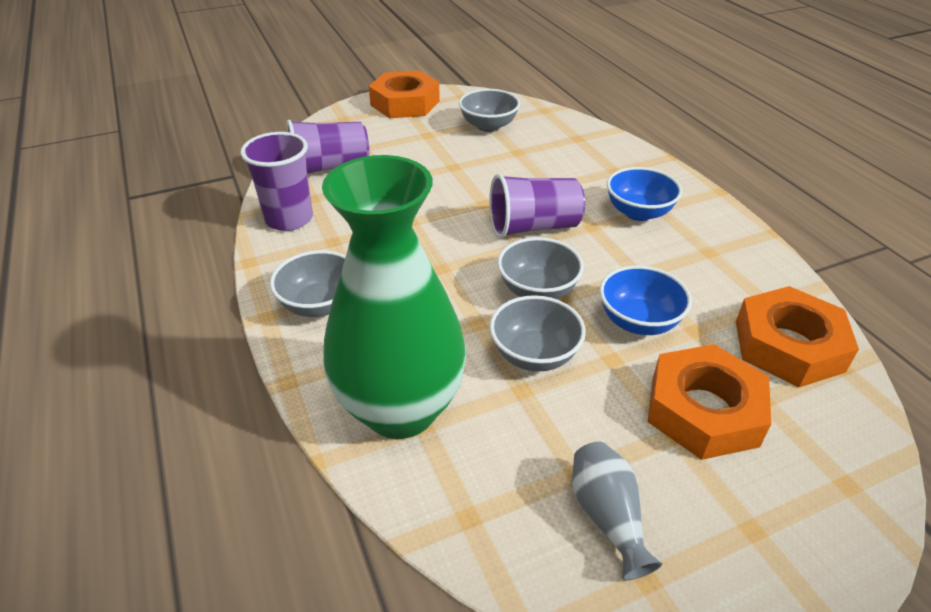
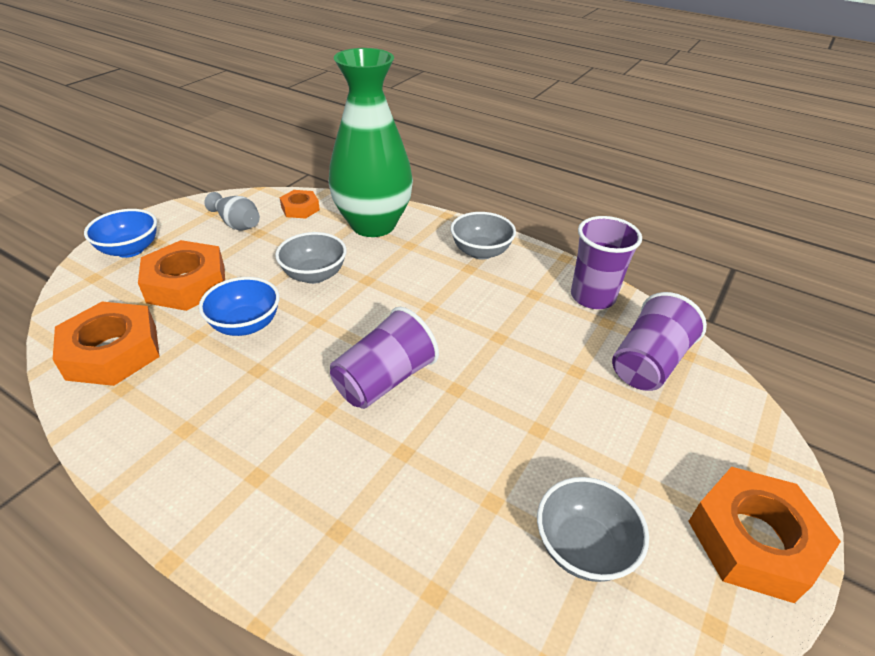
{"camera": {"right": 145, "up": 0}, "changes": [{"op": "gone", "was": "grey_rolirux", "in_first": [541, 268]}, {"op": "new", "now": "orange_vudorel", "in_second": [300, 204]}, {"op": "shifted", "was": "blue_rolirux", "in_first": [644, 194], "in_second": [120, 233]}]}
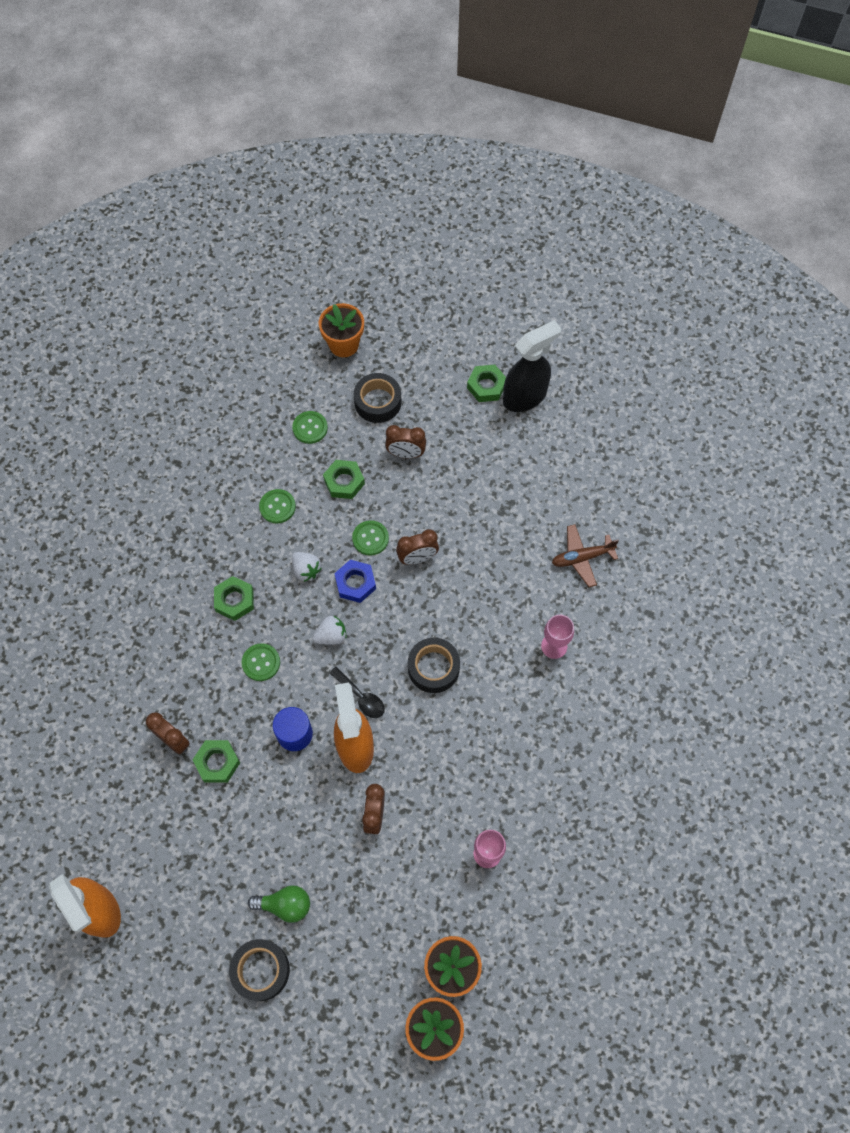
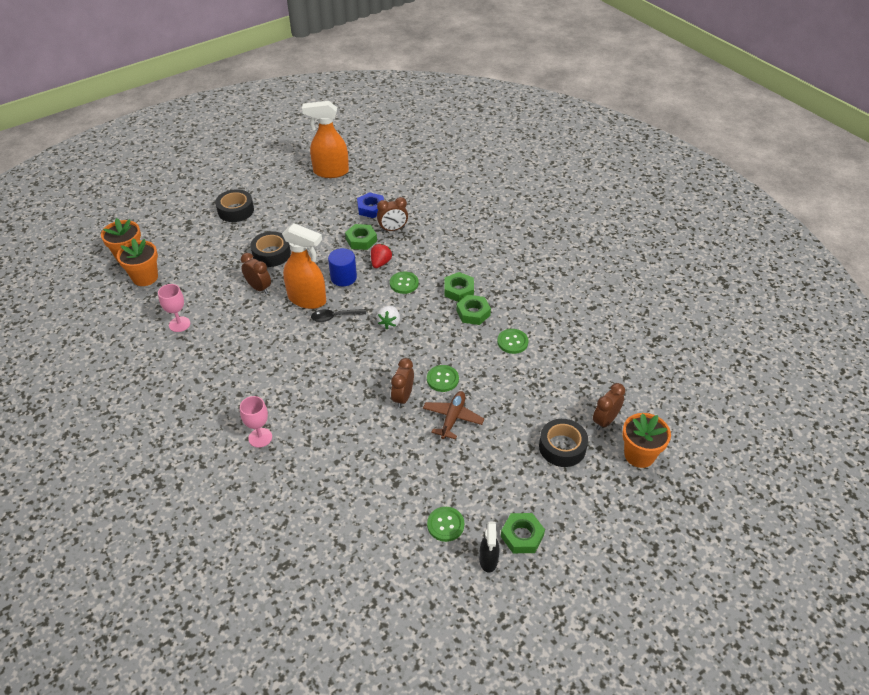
{"camera": {"right": 125, "up": -20}, "changes": [{"op": "gone", "was": "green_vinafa", "in_first": [279, 904]}, {"op": "gone", "was": "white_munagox", "in_first": [307, 567]}, {"op": "new", "now": "red_munagox", "in_second": [381, 256]}, {"op": "shifted", "was": "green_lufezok", "in_first": [310, 427], "in_second": [445, 524]}, {"op": "shifted", "was": "green_vudorel", "in_first": [344, 479], "in_second": [473, 310]}, {"op": "shifted", "was": "blue_vudorel", "in_first": [355, 581], "in_second": [370, 205]}, {"op": "shifted", "was": "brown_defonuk", "in_first": [405, 441], "in_second": [609, 406]}, {"op": "shifted", "was": "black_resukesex", "in_first": [434, 665], "in_second": [271, 249]}, {"op": "shifted", "was": "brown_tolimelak", "in_first": [585, 555], "in_second": [453, 415]}, {"op": "scaled", "was": "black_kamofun", "in_first": [532, 366], "in_second": [489, 547], "ratio": 0.53}]}
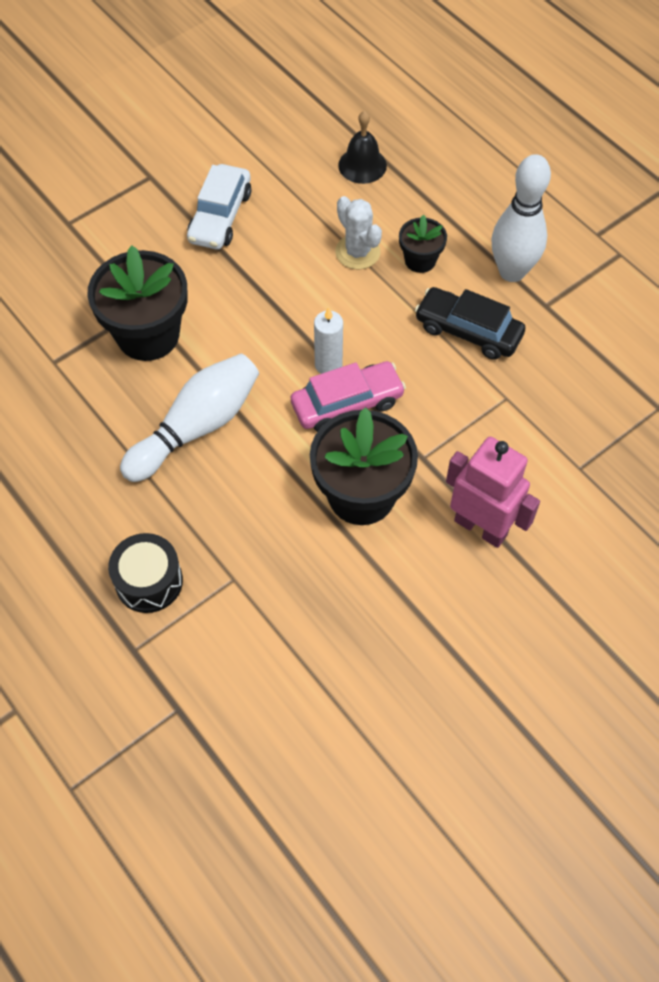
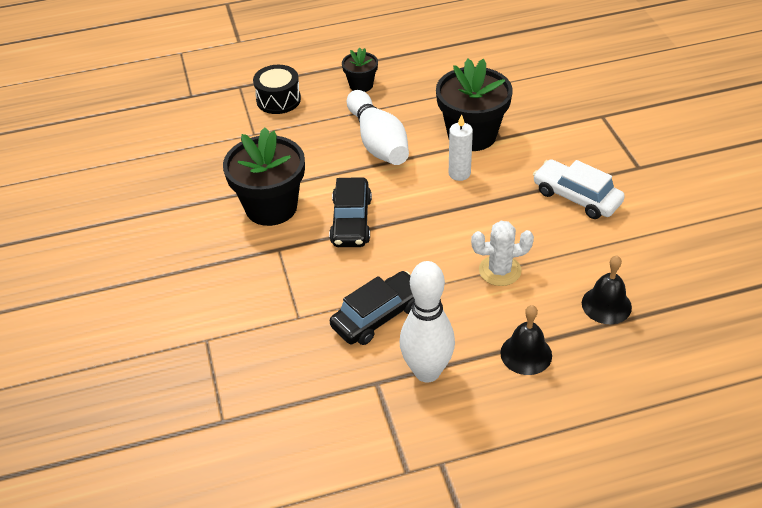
{"camera": {"right": 115, "up": -15}, "changes": [{"op": "gone", "was": "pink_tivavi", "in_first": [493, 492]}, {"op": "new", "now": "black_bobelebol", "in_second": [526, 340]}, {"op": "shifted", "was": "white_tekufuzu", "in_first": [328, 340], "in_second": [461, 147]}, {"op": "shifted", "was": "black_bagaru", "in_first": [423, 244], "in_second": [360, 70]}, {"op": "repainted", "was": "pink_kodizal", "now": "black_kodizal", "in_first": [348, 396], "in_second": [350, 212]}]}
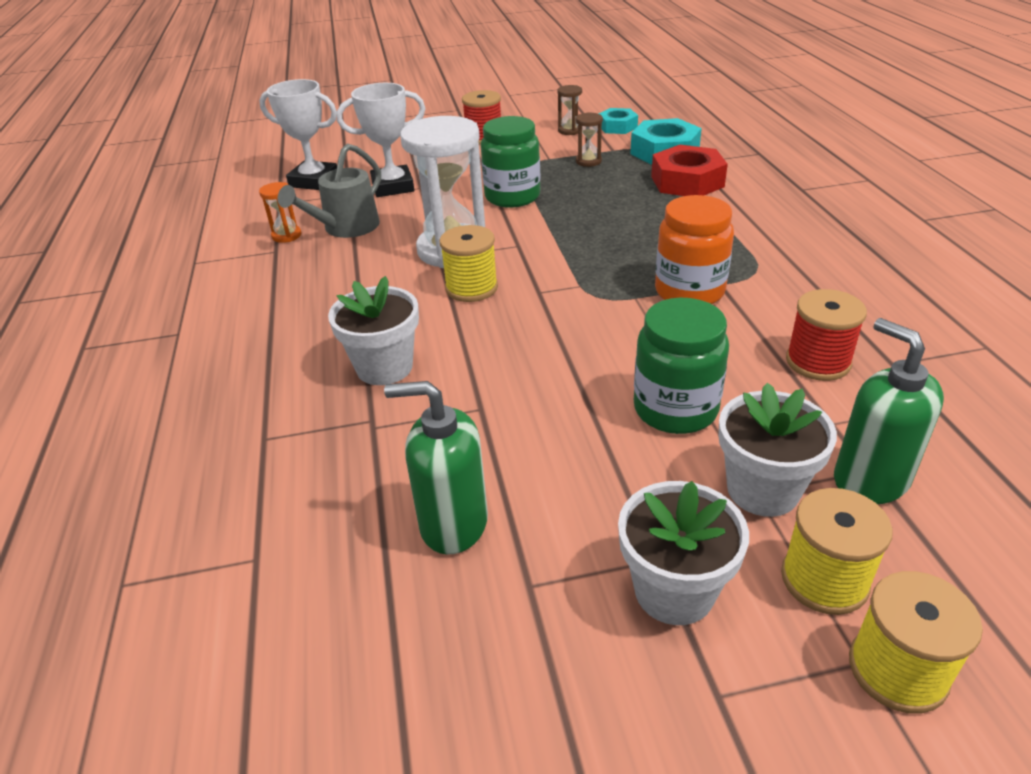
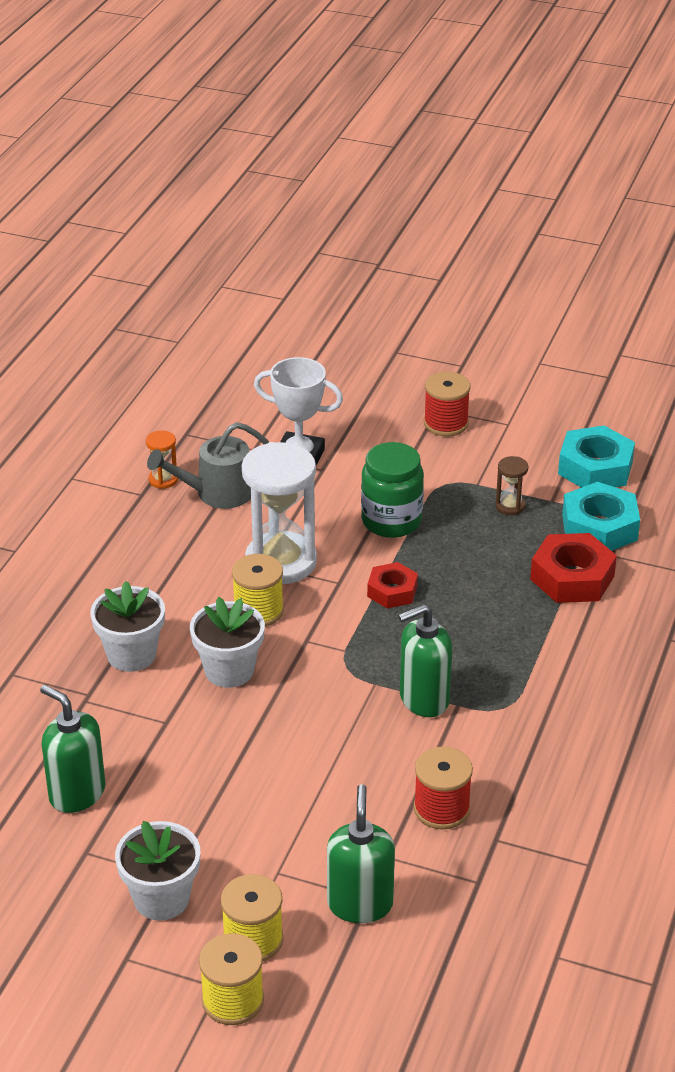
{"camera": {"right": 30, "up": 0}, "changes": [{"op": "gone", "was": "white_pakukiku", "in_first": [298, 134]}, {"op": "gone", "was": "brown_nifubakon", "in_first": [570, 110]}, {"op": "gone", "was": "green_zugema", "in_first": [681, 366]}, {"op": "new", "now": "red_vudorel", "in_second": [392, 585]}, {"op": "shifted", "was": "white_bagaru", "in_first": [777, 450], "in_second": [227, 642]}, {"op": "swapped", "was": "orange_zugema", "now": "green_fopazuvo", "in_first": [694, 249], "in_second": [425, 660]}, {"op": "scaled", "was": "turquoise_vudorel", "in_first": [618, 121], "in_second": [596, 456], "ratio": 1.62}]}
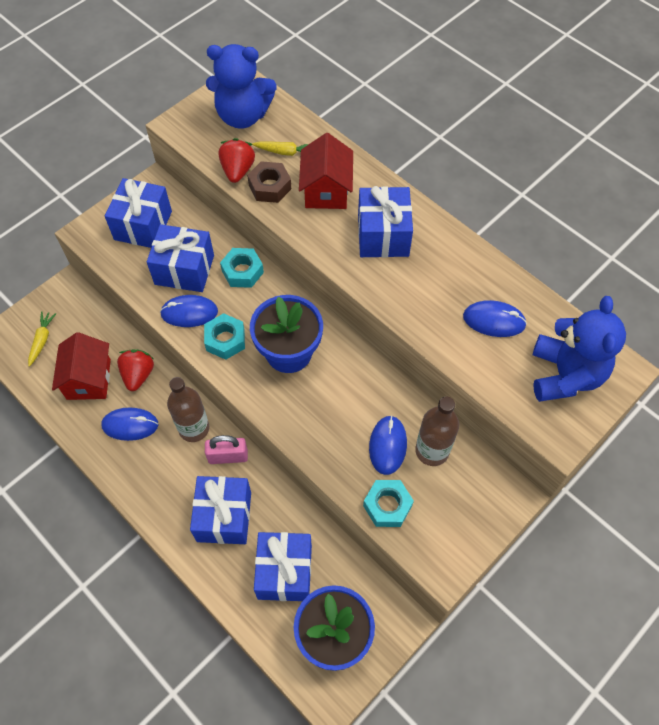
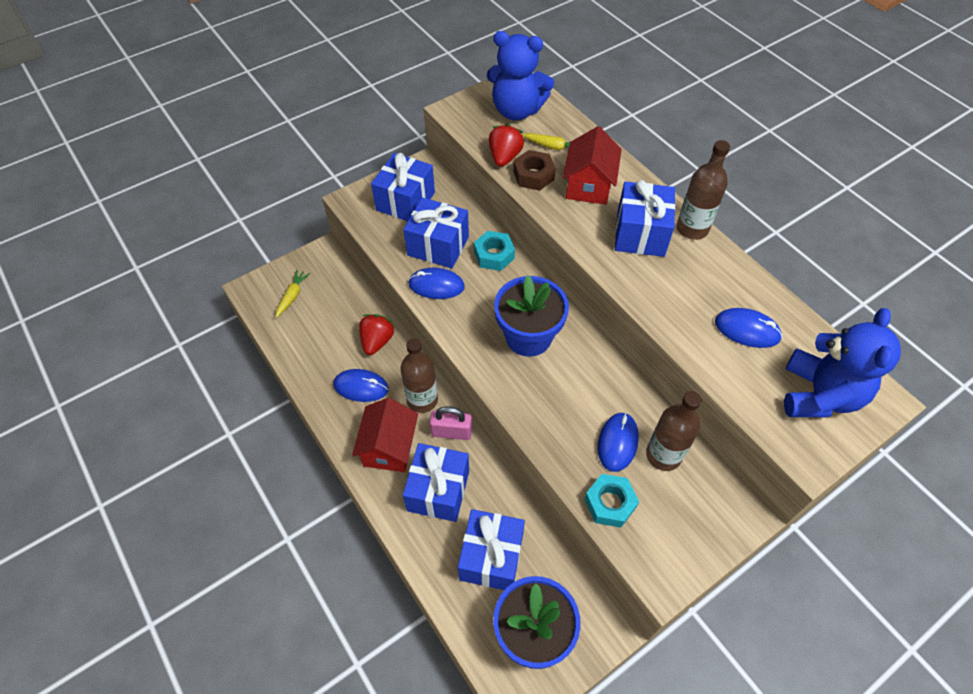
{"camera": {"right": 10, "up": -5}, "changes": [{"op": "gone", "was": "turquoise_vudorel", "in_first": [224, 336]}, {"op": "new", "now": "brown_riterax", "in_second": [703, 190]}, {"op": "shifted", "was": "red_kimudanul", "in_first": [81, 366], "in_second": [385, 435]}]}
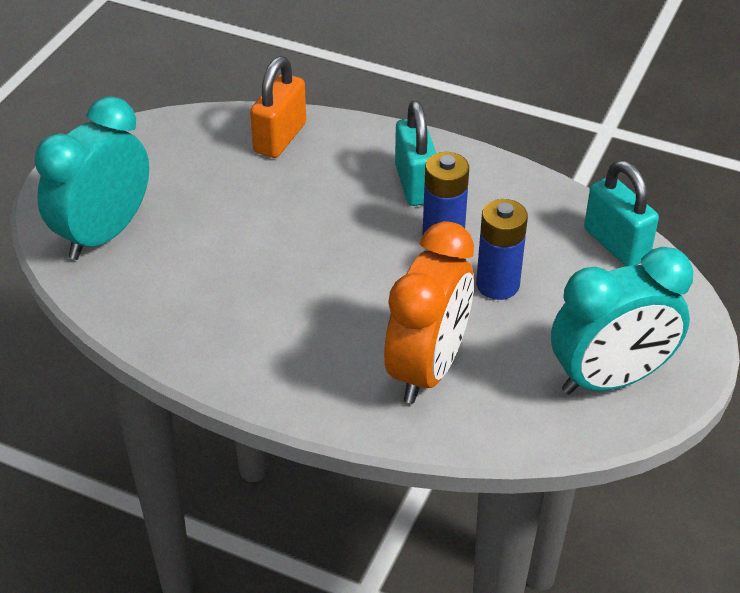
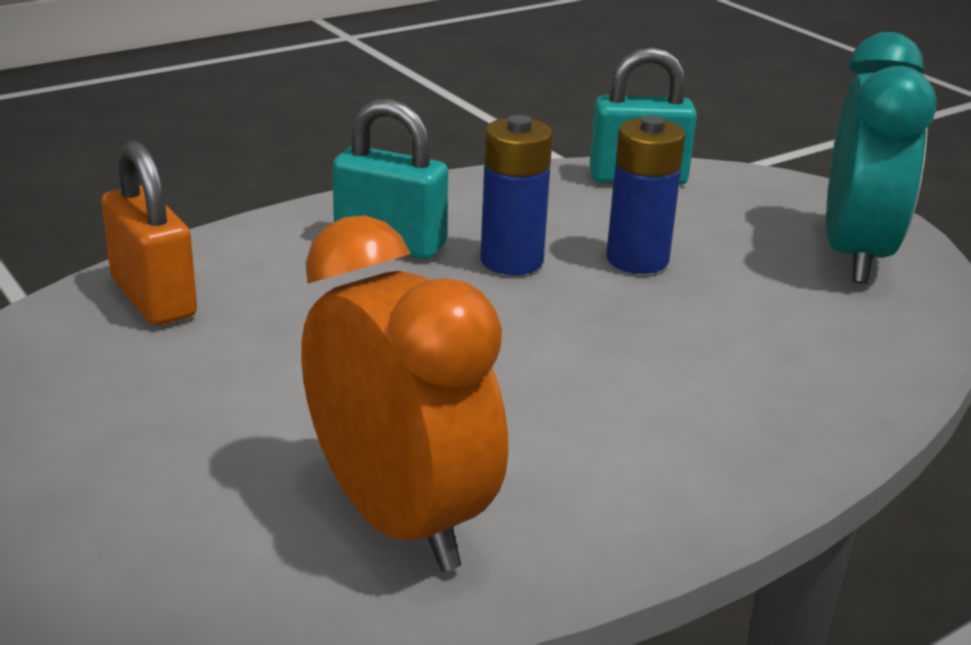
{"camera": {"right": -60, "up": -15}, "changes": [{"op": "gone", "was": "turquoise_defonuk", "in_first": [92, 178]}, {"op": "shifted", "was": "orange_defonuk", "in_first": [429, 312], "in_second": [404, 393]}]}
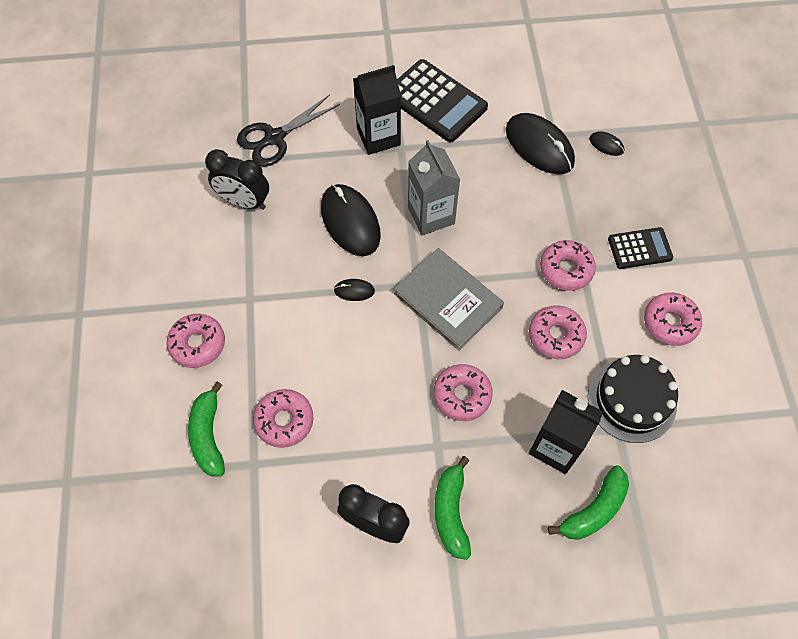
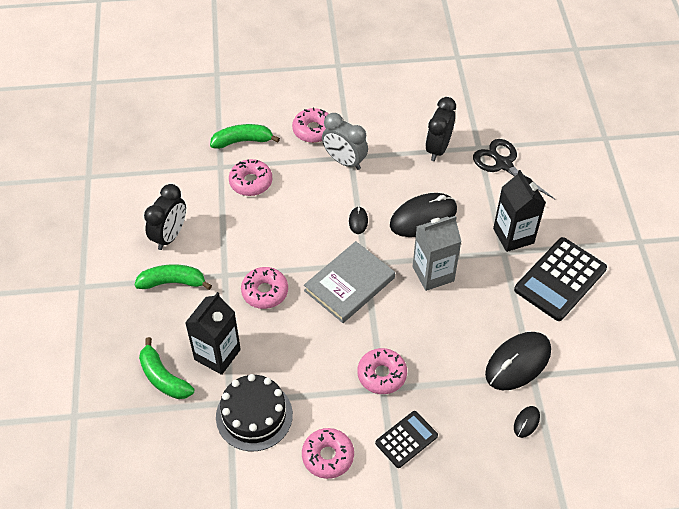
{"camera": {"right": 90, "up": -10}, "changes": [{"op": "gone", "was": "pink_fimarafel", "in_first": [558, 332]}, {"op": "new", "now": "grey_defonuk", "in_second": [345, 141]}, {"op": "rotated", "was": "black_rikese", "in_first": [640, 248], "in_second": [406, 439], "clockwise": -120}]}
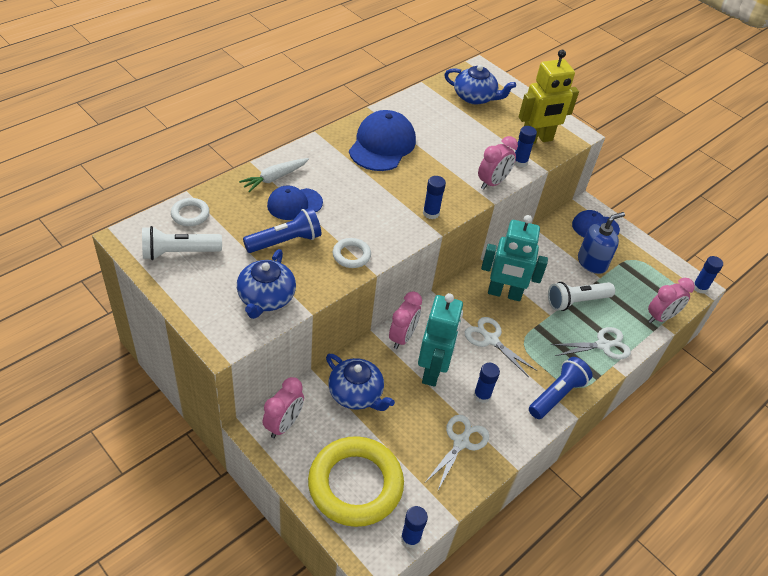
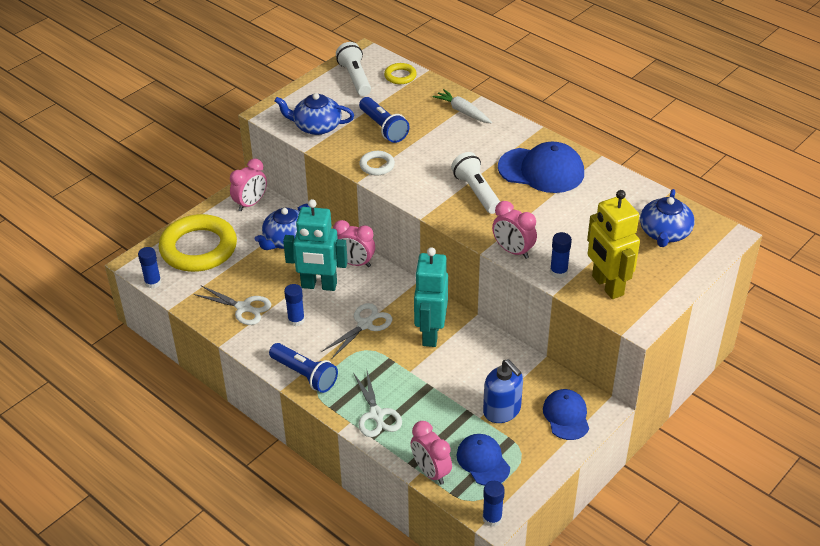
{"camera": {"right": 90, "up": -5}, "changes": [{"op": "gone", "was": "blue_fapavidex", "in_first": [434, 197]}, {"op": "shifted", "was": "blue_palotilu", "in_first": [295, 202], "in_second": [483, 460]}, {"op": "shifted", "was": "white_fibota", "in_first": [581, 296], "in_second": [475, 183]}, {"op": "repainted", "was": "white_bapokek", "now": "yellow_bapokek", "in_first": [190, 212], "in_second": [400, 73]}, {"op": "rotated", "was": "pink_defonuk", "in_first": [283, 407], "in_second": [248, 184], "clockwise": -75}]}
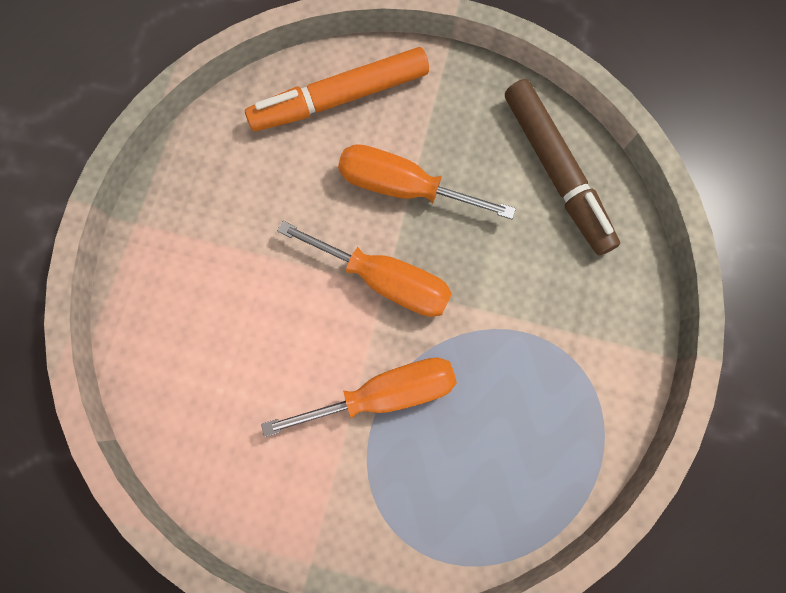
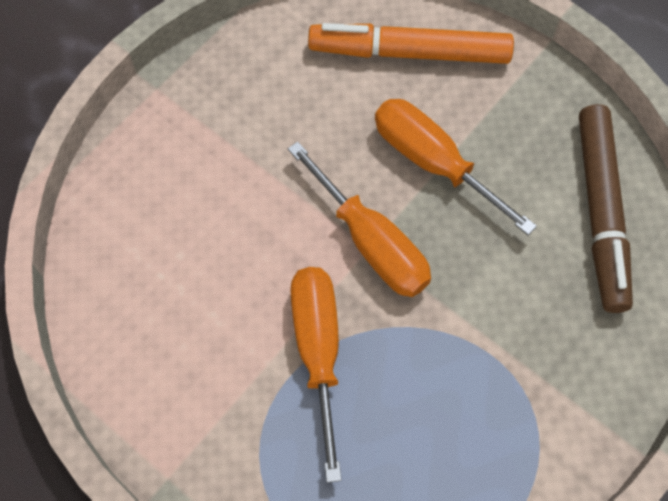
{"camera": {"right": 25, "up": -10}, "changes": [{"op": "rotated", "was": "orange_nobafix", "in_first": [359, 397], "in_second": [316, 375], "clockwise": -105}]}
